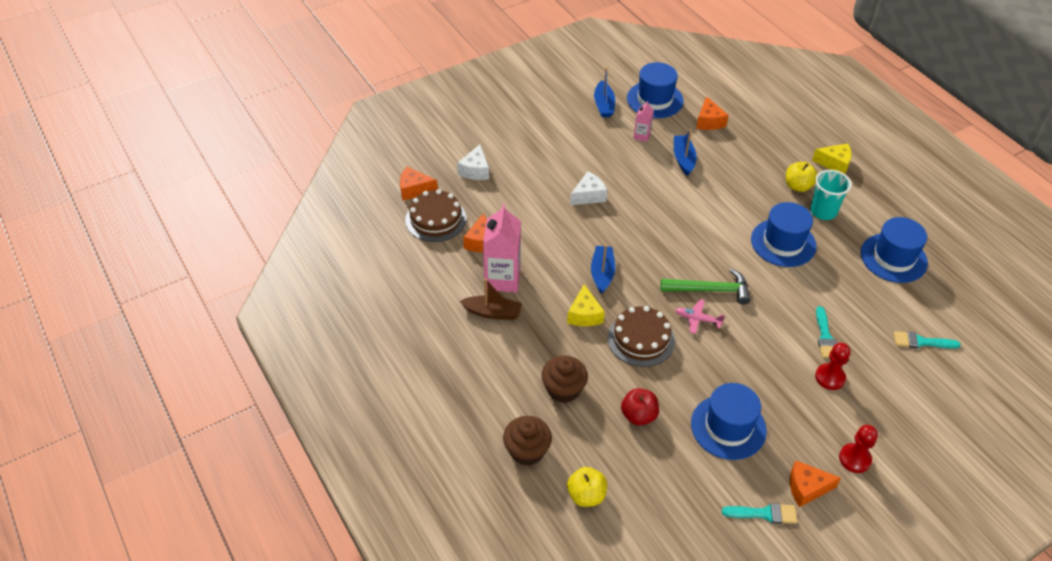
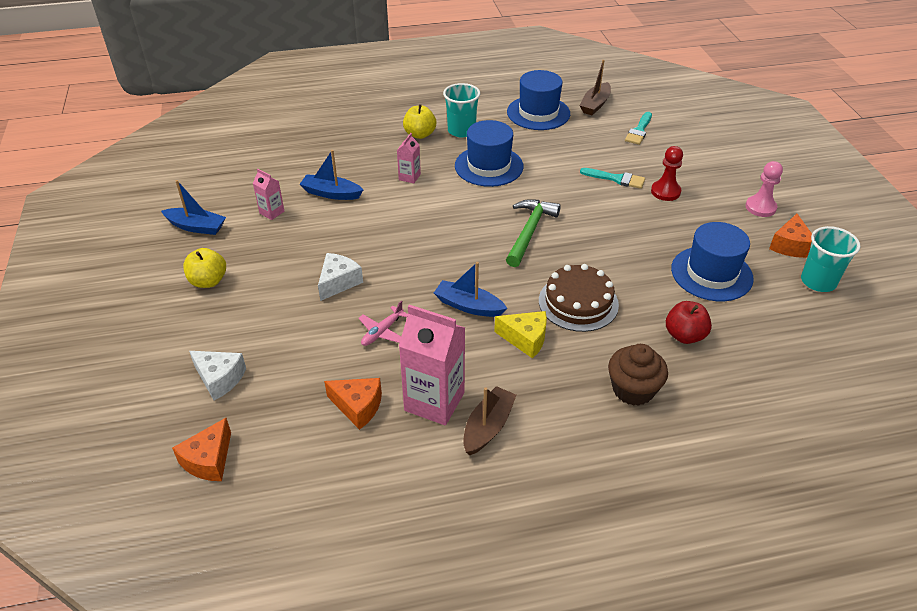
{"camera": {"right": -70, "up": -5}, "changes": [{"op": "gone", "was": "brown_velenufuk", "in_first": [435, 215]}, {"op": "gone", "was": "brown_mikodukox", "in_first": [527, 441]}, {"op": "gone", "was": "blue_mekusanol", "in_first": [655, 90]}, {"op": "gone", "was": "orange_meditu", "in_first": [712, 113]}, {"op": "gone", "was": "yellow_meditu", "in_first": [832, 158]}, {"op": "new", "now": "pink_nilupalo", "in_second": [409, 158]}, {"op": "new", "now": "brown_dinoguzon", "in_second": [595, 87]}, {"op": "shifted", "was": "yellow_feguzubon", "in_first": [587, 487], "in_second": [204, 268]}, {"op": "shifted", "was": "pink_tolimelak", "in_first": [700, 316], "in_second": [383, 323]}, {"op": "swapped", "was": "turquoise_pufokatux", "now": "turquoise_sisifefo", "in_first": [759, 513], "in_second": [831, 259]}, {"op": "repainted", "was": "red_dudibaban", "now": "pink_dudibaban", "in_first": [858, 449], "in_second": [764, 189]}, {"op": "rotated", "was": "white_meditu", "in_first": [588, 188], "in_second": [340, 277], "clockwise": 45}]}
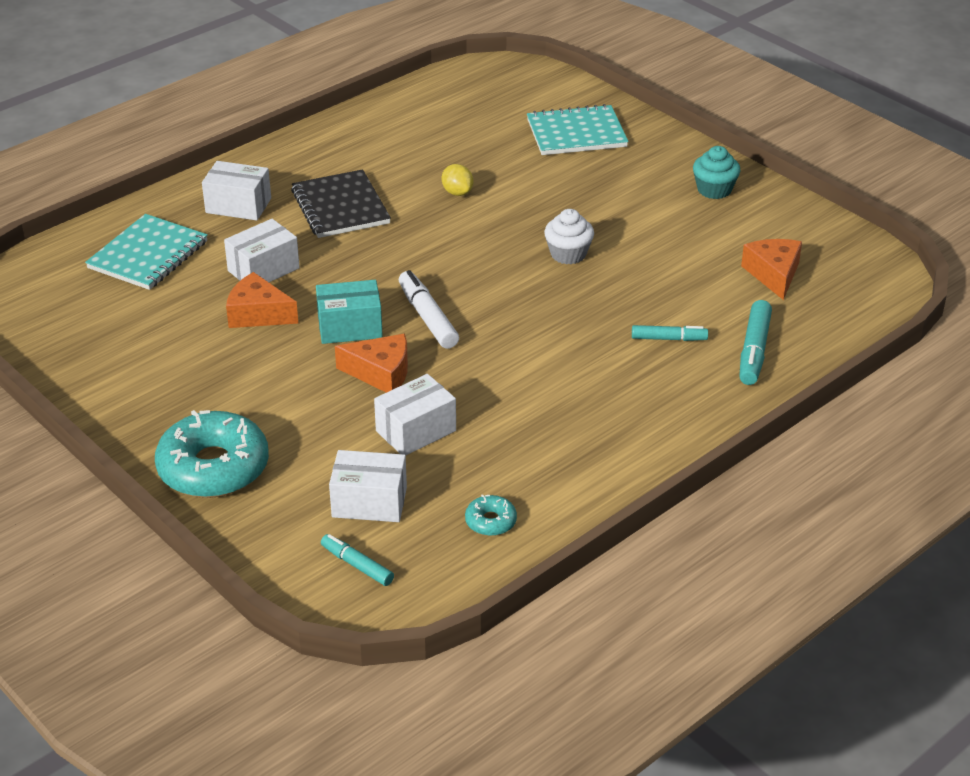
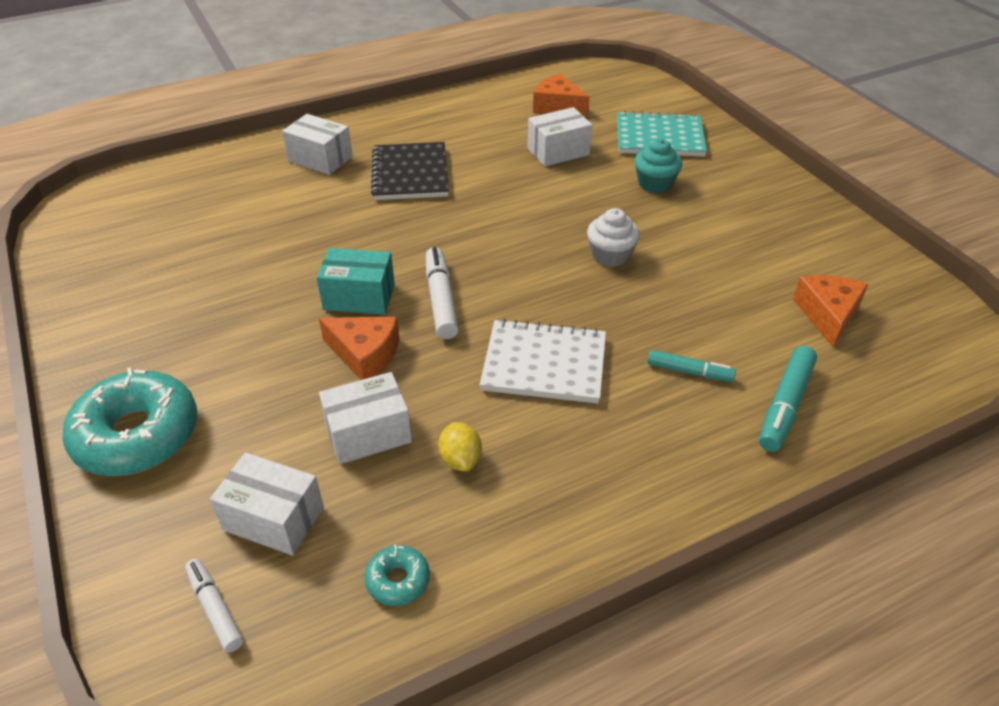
{"camera": {"right": 15, "up": 5}, "changes": [{"op": "gone", "was": "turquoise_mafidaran", "in_first": [146, 252]}, {"op": "new", "now": "white_mafidaran", "in_second": [543, 361]}, {"op": "shifted", "was": "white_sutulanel", "in_first": [262, 250], "in_second": [559, 137]}, {"op": "shifted", "was": "orange_meditu", "in_first": [262, 300], "in_second": [561, 95]}, {"op": "shifted", "was": "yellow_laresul", "in_first": [457, 180], "in_second": [460, 446]}, {"op": "shifted", "was": "turquoise_mikodukox", "in_first": [716, 172], "in_second": [658, 166]}, {"op": "repainted", "was": "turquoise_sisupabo", "now": "white_sisupabo", "in_first": [357, 560], "in_second": [214, 605]}]}
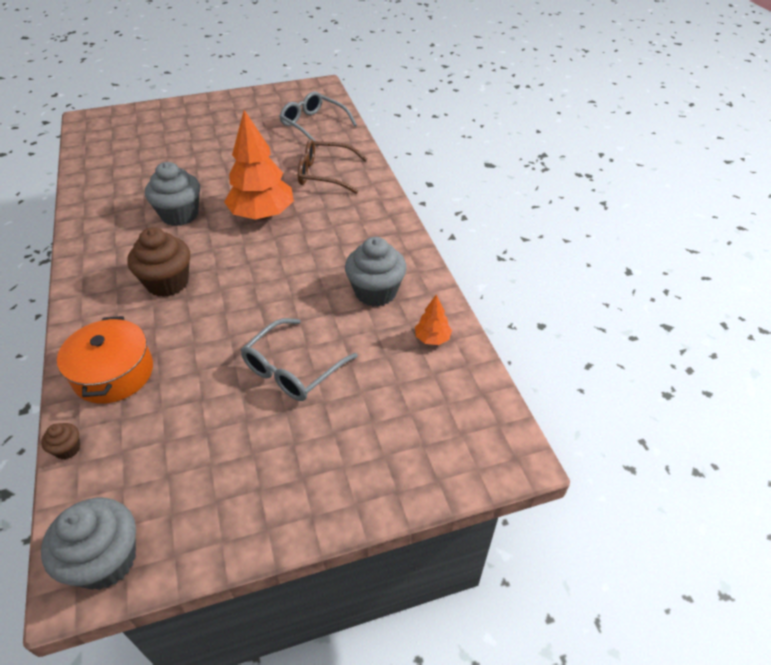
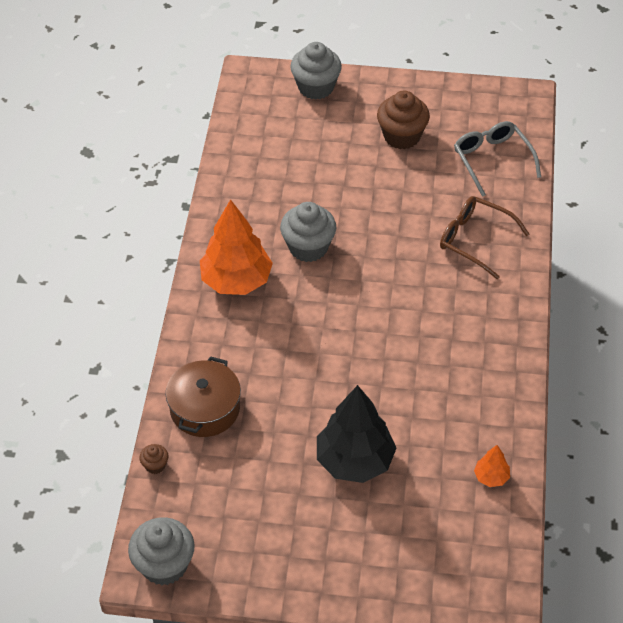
{"camera": {"right": 25, "up": 5}, "changes": [{"op": "shifted", "was": "brown_mikodukox", "in_first": [158, 262], "in_second": [403, 120]}, {"op": "shifted", "was": "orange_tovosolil", "in_first": [259, 165], "in_second": [236, 247]}, {"op": "shifted", "was": "grey_mikodukox", "in_first": [376, 272], "in_second": [316, 71]}, {"op": "swapped", "was": "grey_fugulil", "now": "black_tovosolil", "in_first": [299, 359], "in_second": [356, 434]}, {"op": "repainted", "was": "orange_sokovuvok", "now": "brown_sokovuvok", "in_first": [105, 360], "in_second": [203, 396]}]}
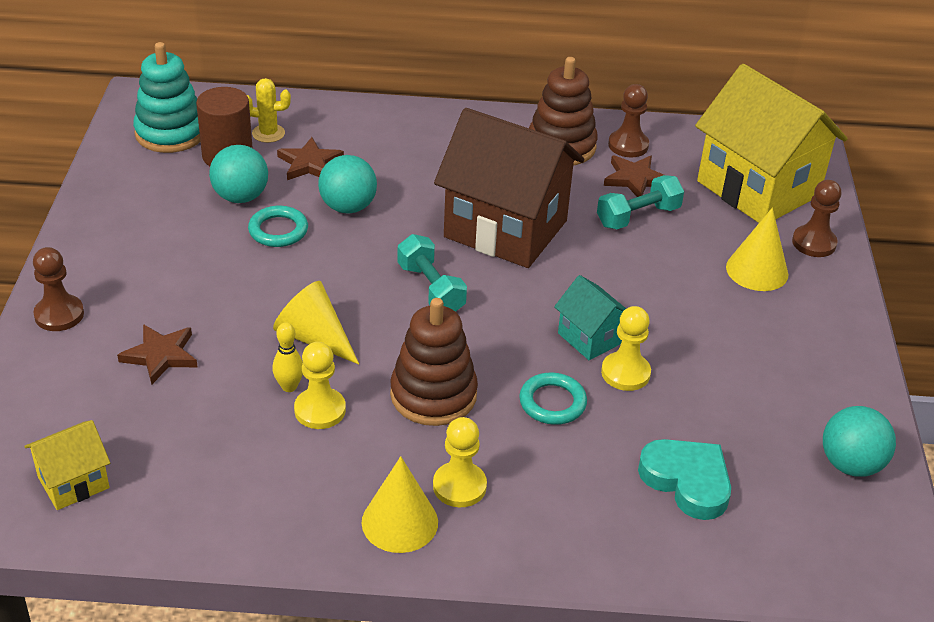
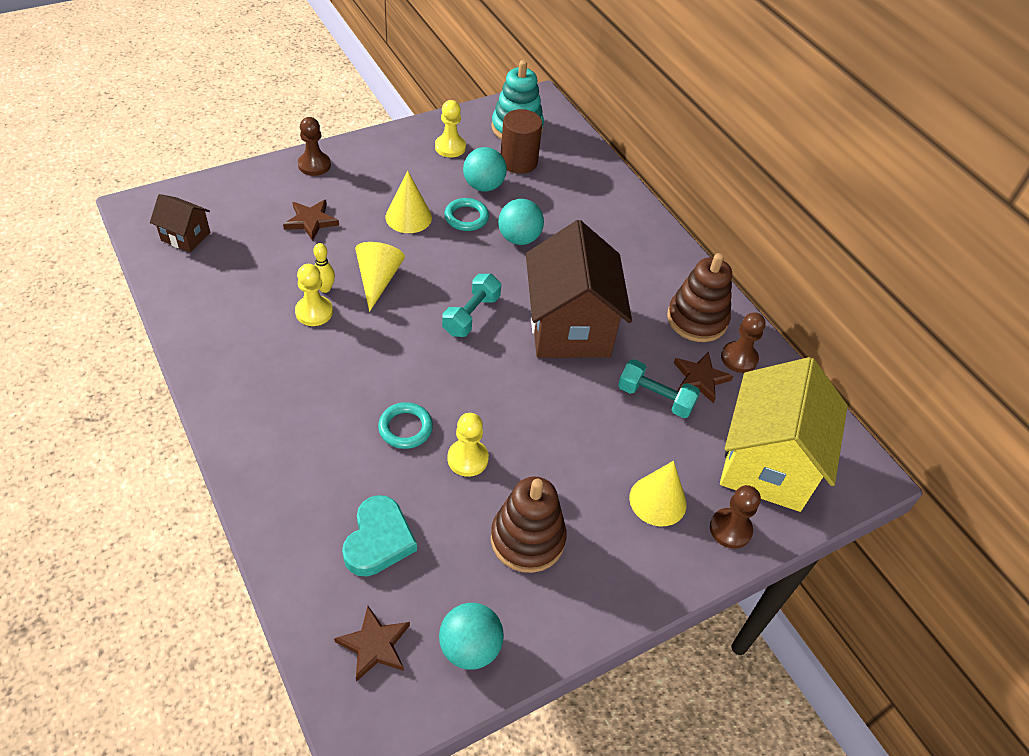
{"camera": {"right": 55, "up": 10}, "changes": [{"op": "gone", "was": "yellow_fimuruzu", "in_first": [269, 110]}, {"op": "gone", "was": "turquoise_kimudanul", "in_first": [590, 317]}, {"op": "shifted", "was": "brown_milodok", "in_first": [310, 158], "in_second": [372, 644]}, {"op": "shifted", "was": "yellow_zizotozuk", "in_first": [400, 504], "in_second": [409, 202]}, {"op": "shifted", "was": "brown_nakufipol", "in_first": [434, 362], "in_second": [529, 525]}, {"op": "shifted", "was": "yellow_dudibaban", "in_first": [460, 462], "in_second": [450, 129]}, {"op": "repainted", "was": "yellow_kimudanul", "now": "brown_kimudanul", "in_first": [67, 465], "in_second": [180, 223]}]}
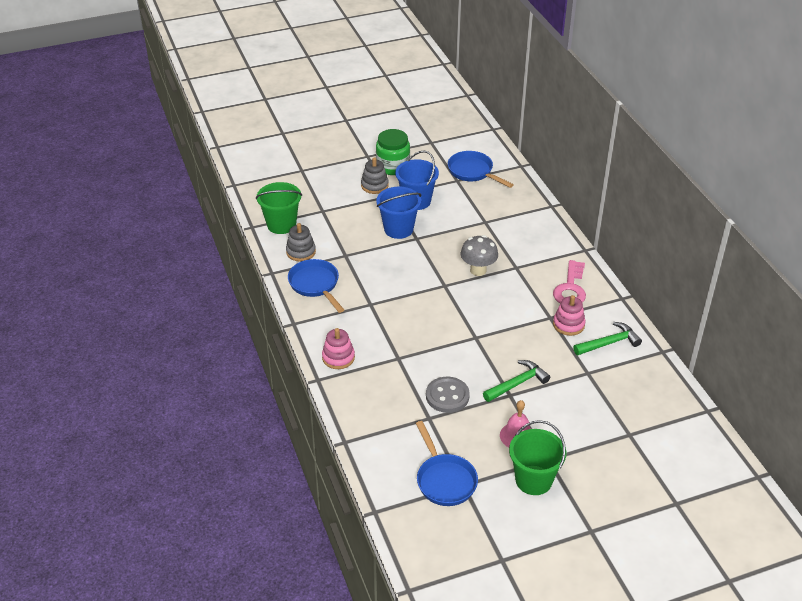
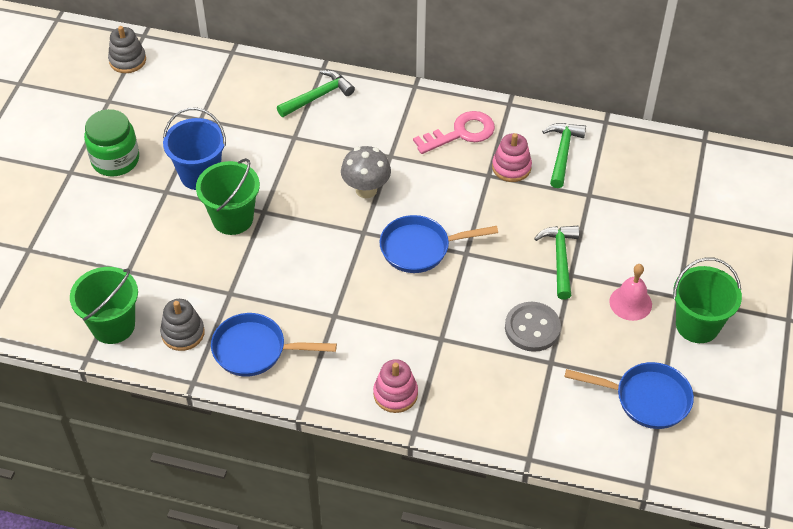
{"camera": {"right": -55, "up": 10}, "changes": [{"op": "new", "now": "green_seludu", "in_second": [316, 93]}, {"op": "shifted", "was": "grey_nakufipol", "in_first": [375, 175], "in_second": [127, 49]}, {"op": "shifted", "was": "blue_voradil", "in_first": [481, 169], "in_second": [439, 244]}, {"op": "repainted", "was": "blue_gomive", "now": "green_gomive", "in_first": [398, 213], "in_second": [228, 196]}, {"op": "rotated", "was": "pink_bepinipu", "in_first": [569, 282], "in_second": [454, 132], "clockwise": -75}]}
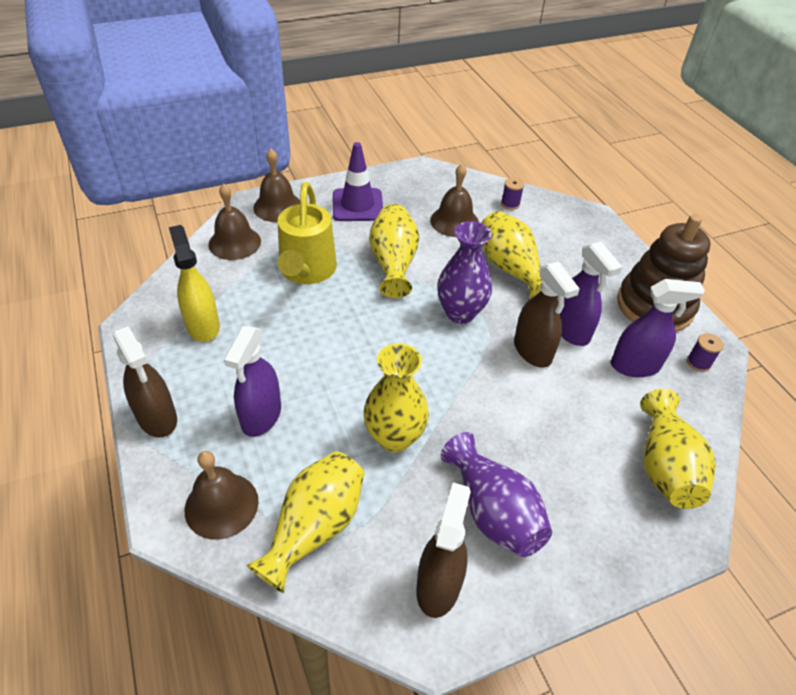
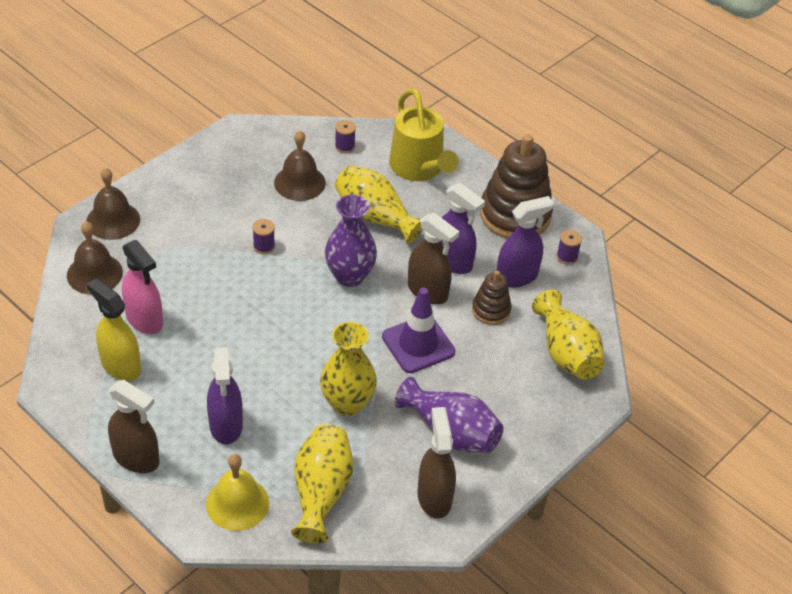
{"camera": {"right": -25, "up": 0}, "changes": [{"op": "new", "now": "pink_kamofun", "in_second": [142, 287]}, {"op": "new", "now": "brown_nakufipol", "in_second": [492, 298]}, {"op": "shifted", "was": "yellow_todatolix", "in_first": [307, 233], "in_second": [424, 134]}, {"op": "shifted", "was": "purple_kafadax", "in_first": [358, 181], "in_second": [418, 330]}, {"op": "swapped", "was": "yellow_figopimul", "now": "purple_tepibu", "in_first": [394, 251], "in_second": [263, 236]}, {"op": "repainted", "was": "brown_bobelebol", "now": "yellow_bobelebol", "in_first": [222, 495], "in_second": [237, 492]}]}
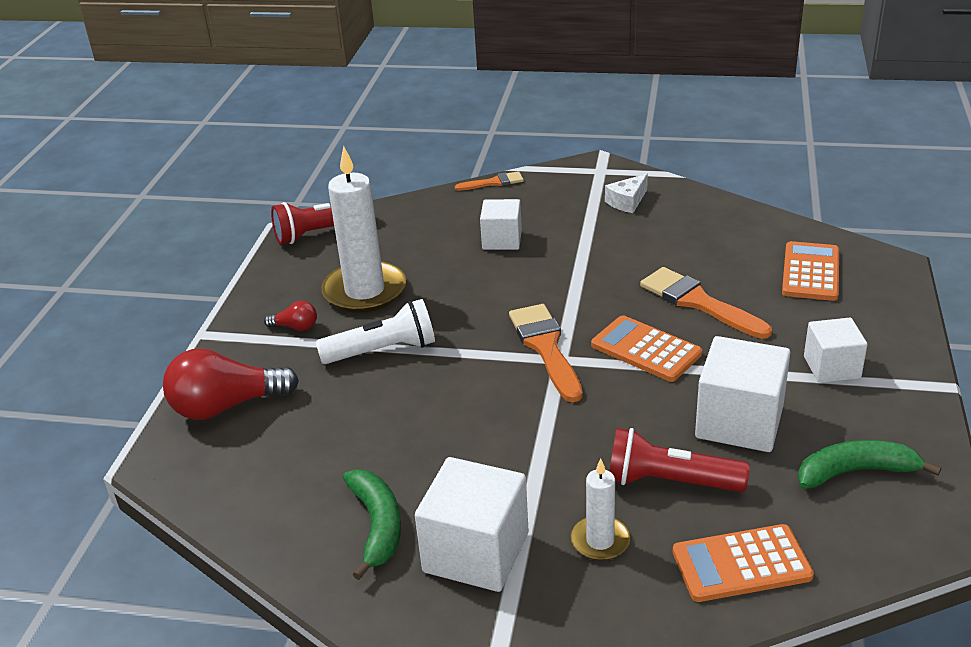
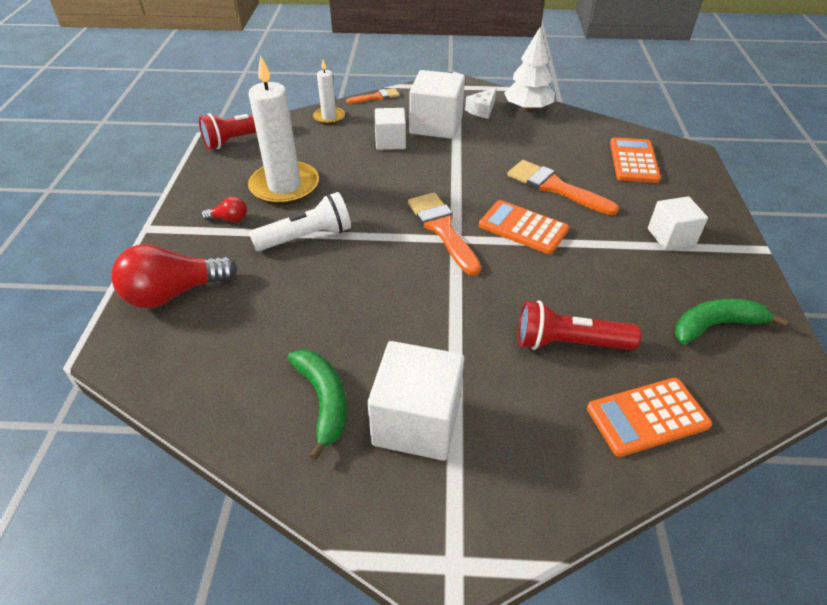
{"camera": {"right": -10, "up": 10}, "changes": [{"op": "new", "now": "white_tovosolil", "in_second": [529, 69]}, {"op": "shifted", "was": "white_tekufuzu", "in_first": [600, 510], "in_second": [329, 92]}, {"op": "shifted", "was": "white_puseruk", "in_first": [742, 394], "in_second": [437, 104]}]}
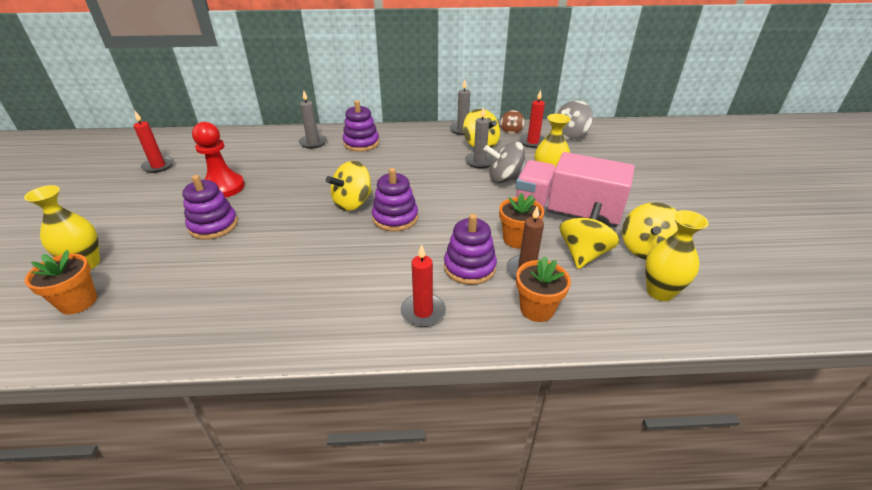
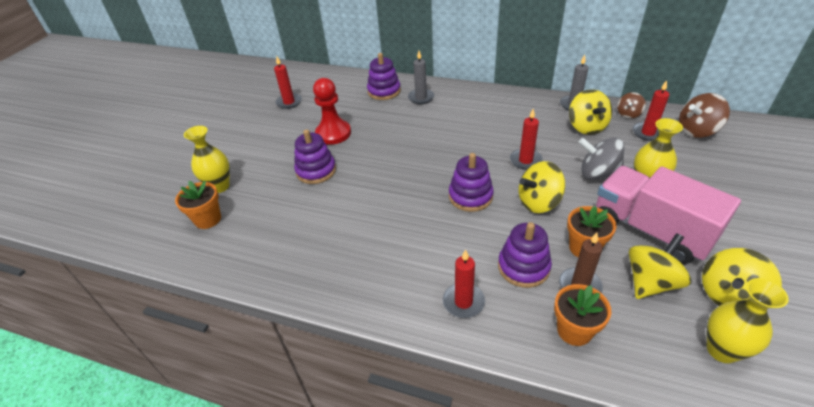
{"camera": {"right": 25, "up": 5}, "changes": [{"op": "gone", "was": "grey_tekufuzu", "in_first": [479, 137]}, {"op": "new", "now": "red_tekufuzu", "in_second": [526, 139]}, {"op": "shifted", "was": "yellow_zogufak", "in_first": [349, 186], "in_second": [542, 187]}, {"op": "shifted", "was": "purple_nakufipol", "in_first": [361, 126], "in_second": [384, 76]}, {"op": "repainted", "was": "grey_zogufak", "now": "brown_zogufak", "in_first": [574, 120], "in_second": [704, 115]}]}
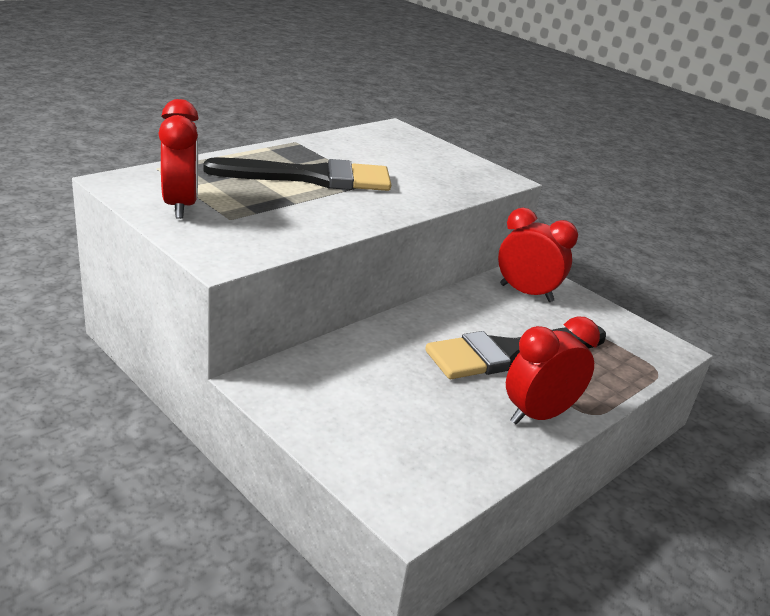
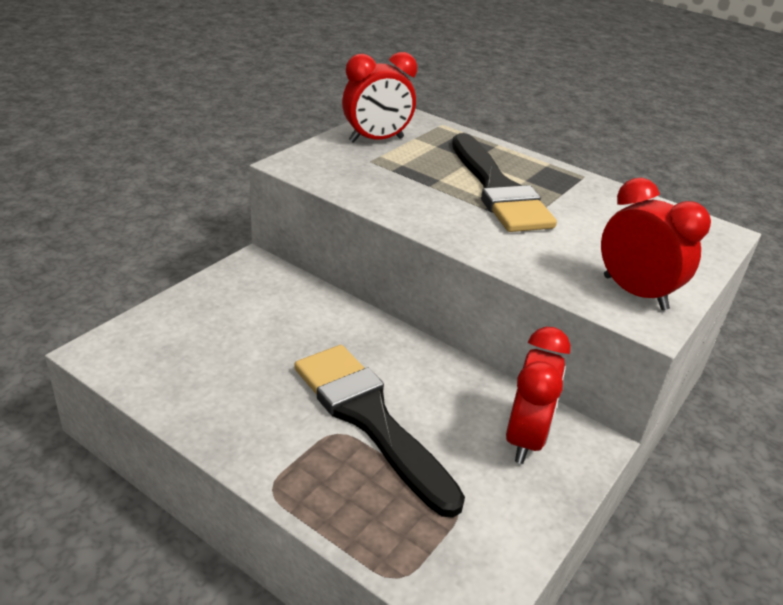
{"camera": {"right": 80, "up": 5}, "changes": [{"op": "shifted", "was": "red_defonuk", "in_first": [553, 370], "in_second": [656, 244]}]}
